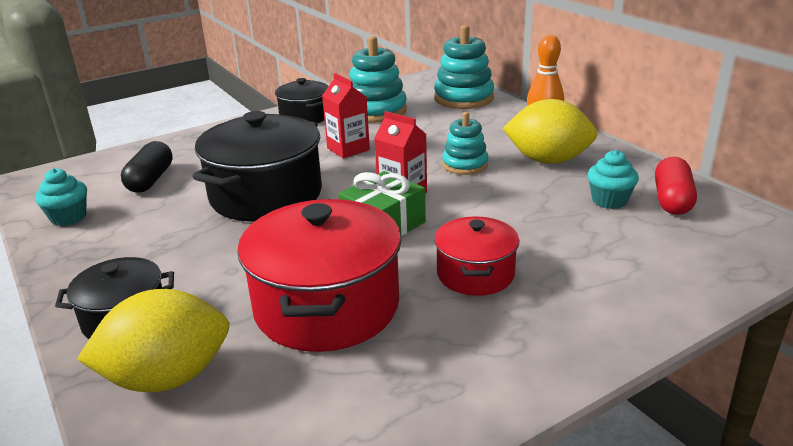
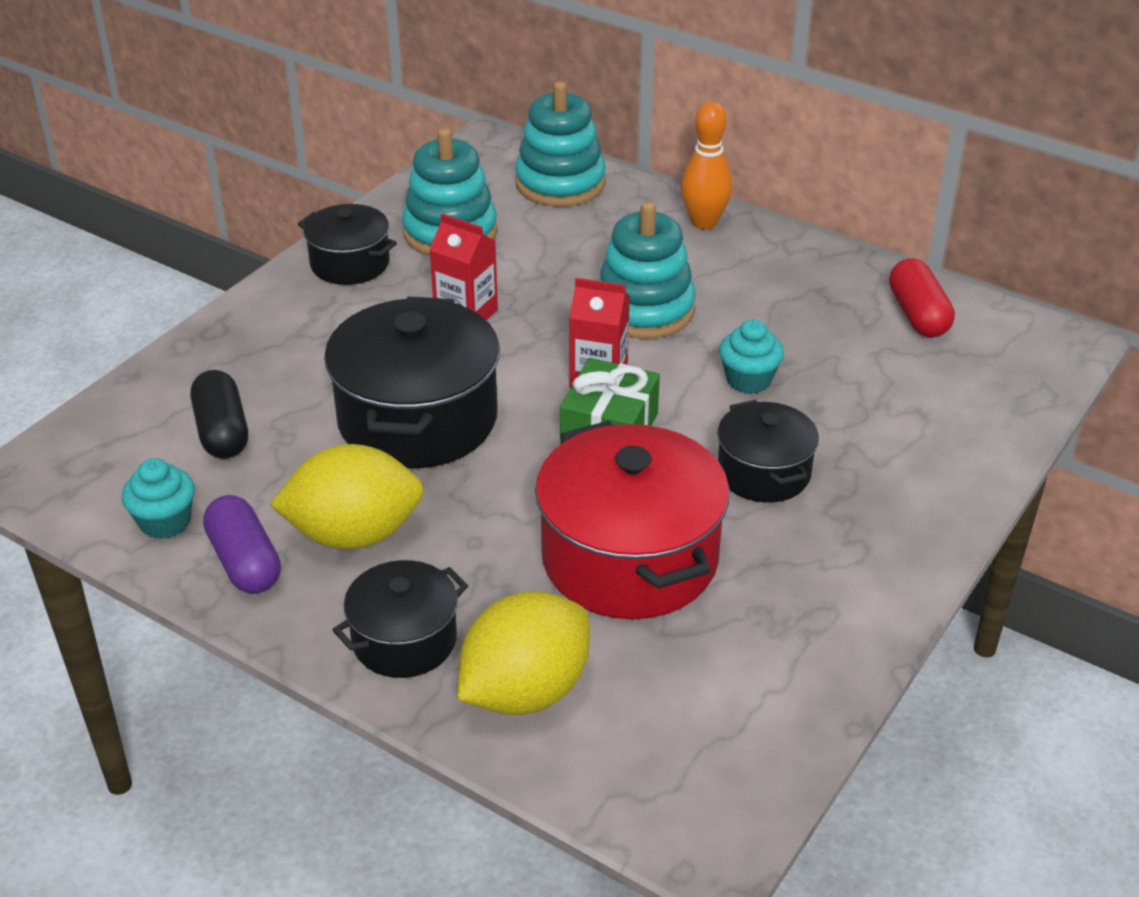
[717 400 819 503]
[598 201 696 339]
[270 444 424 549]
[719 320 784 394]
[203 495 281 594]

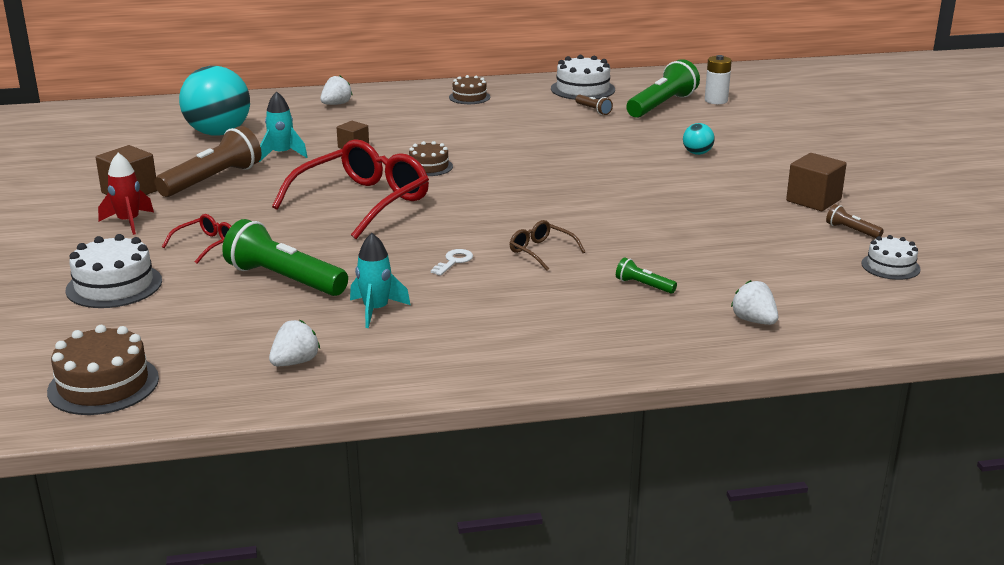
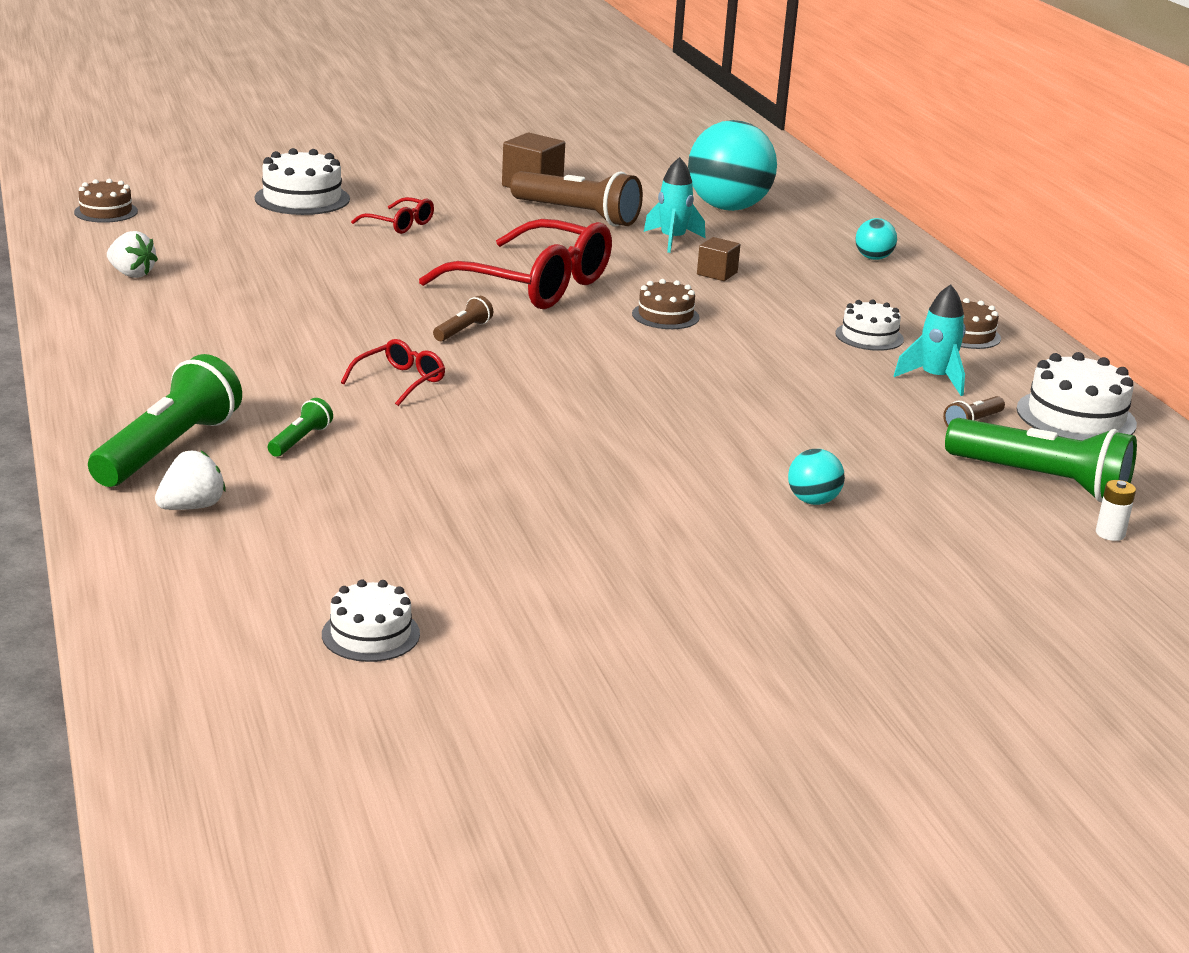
[74 179 138 223]
[98 153 154 235] (first image)
[88 354 242 487]
[855 218 897 260]
[894 284 966 396]
[431 249 473 276] (first image)
[341 339 445 406]
[1096 480 1136 541]
[786 153 847 211] (first image)
[433 296 493 342]
[835 299 904 351]

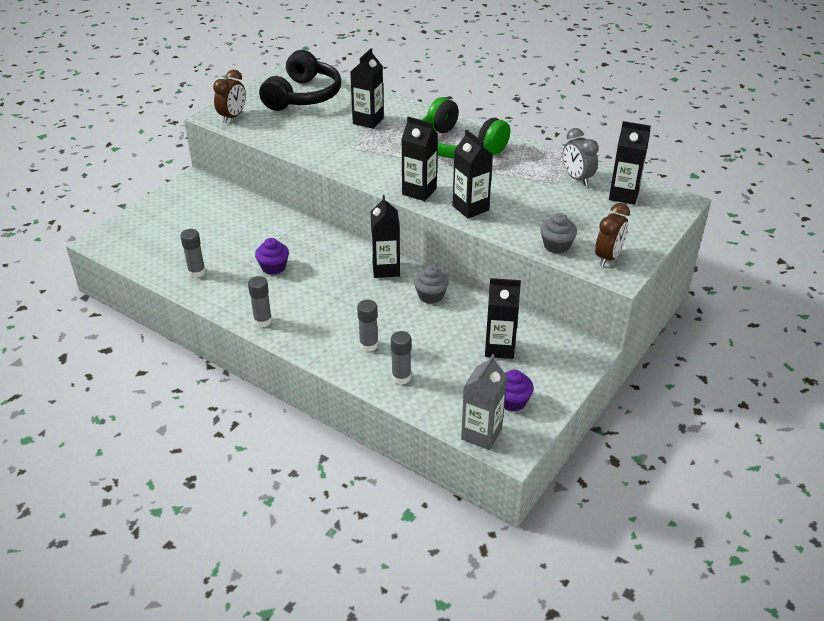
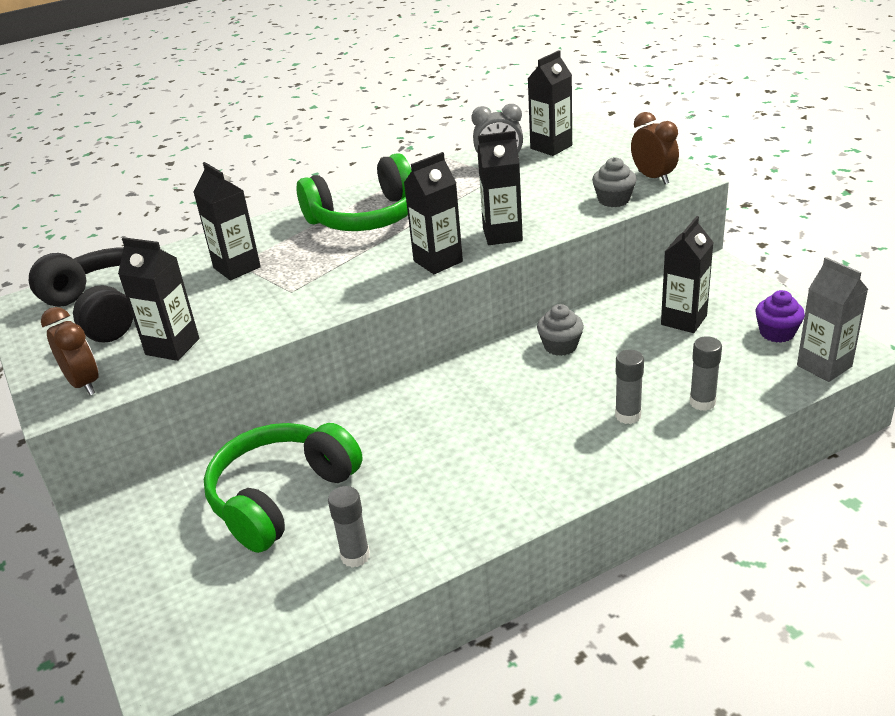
[248 276 272 327] (first image)
[255 238 289 275] (first image)
[118 237 199 361]
[204 423 363 553]

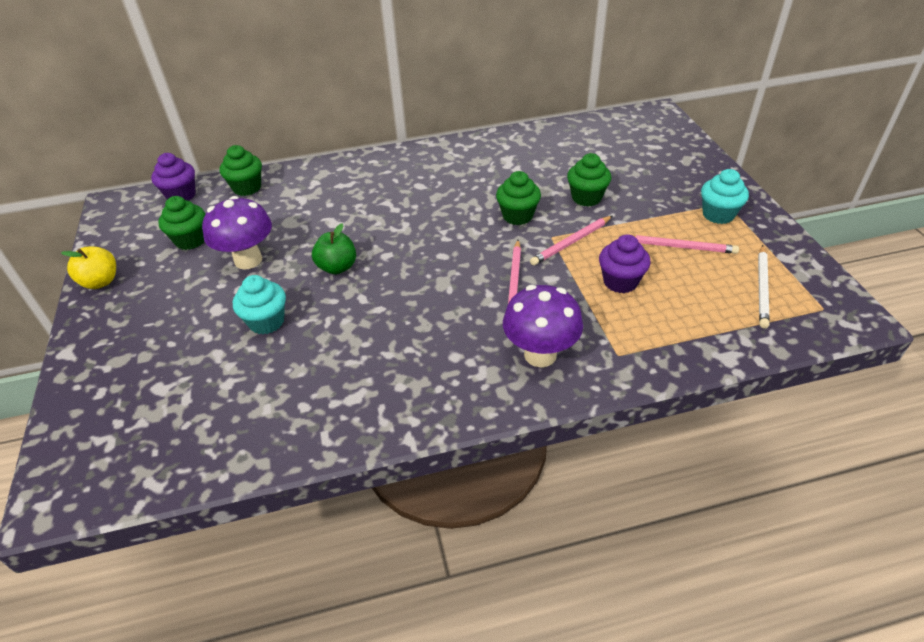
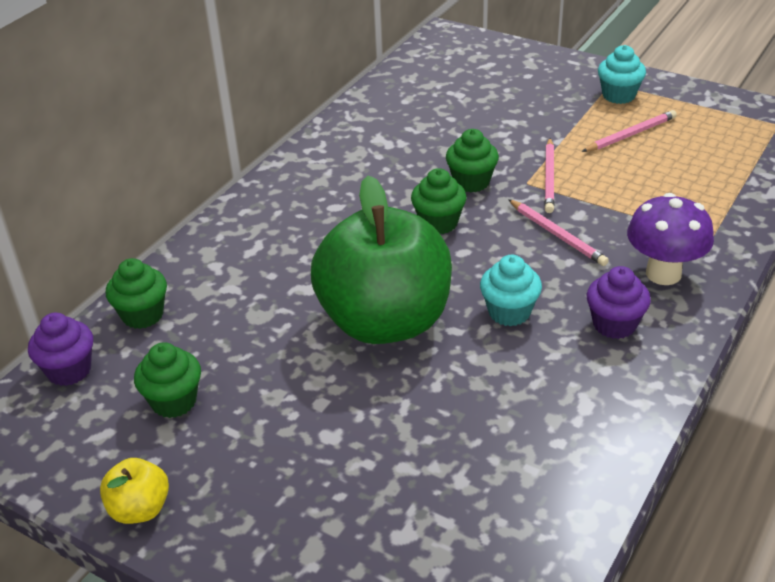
[202 196 272 270] (first image)
[480 255 542 326]
[311 175 452 344]
[411 168 467 234]
[587 266 651 339]
[758 245 770 328] (first image)

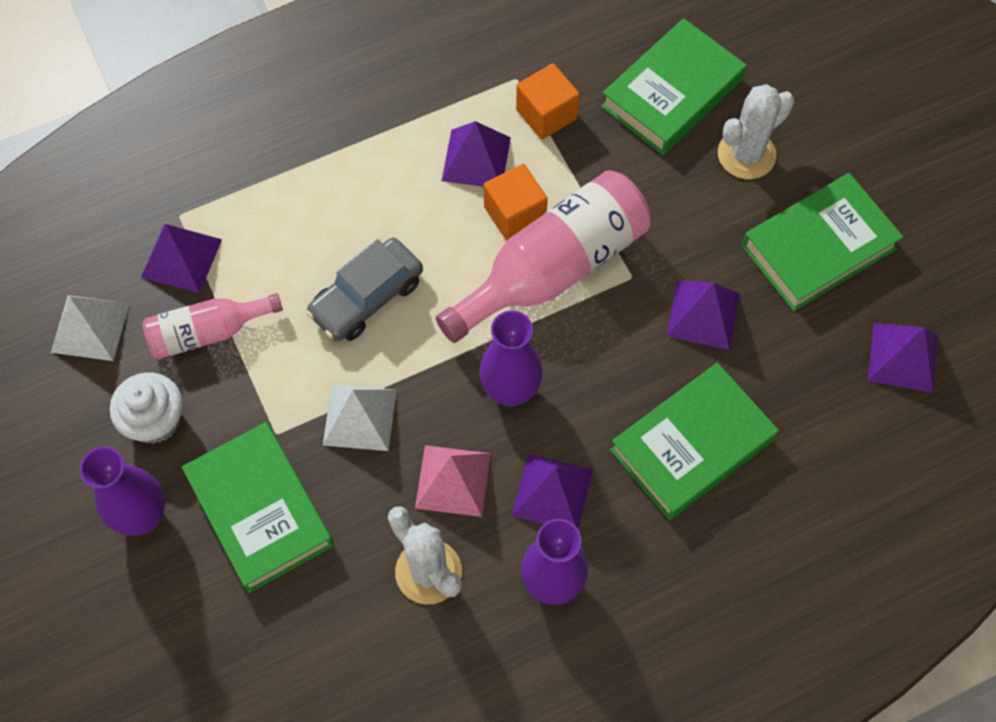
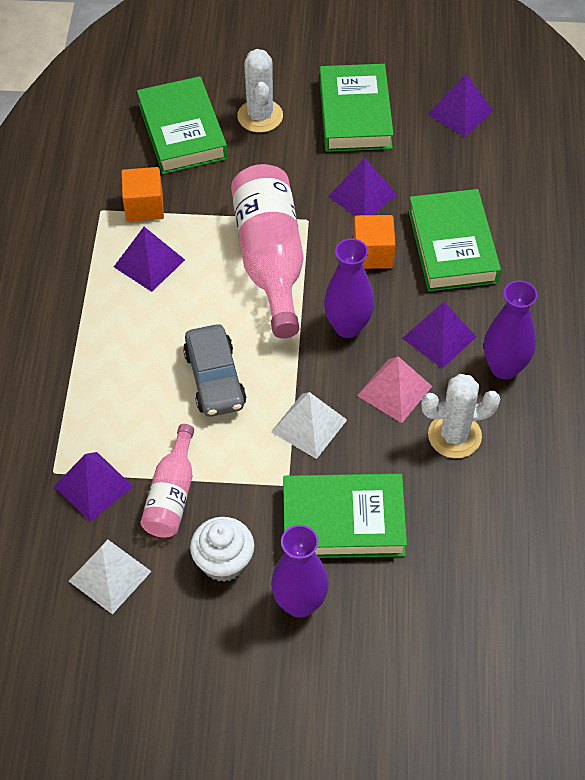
[353 215 395 269]

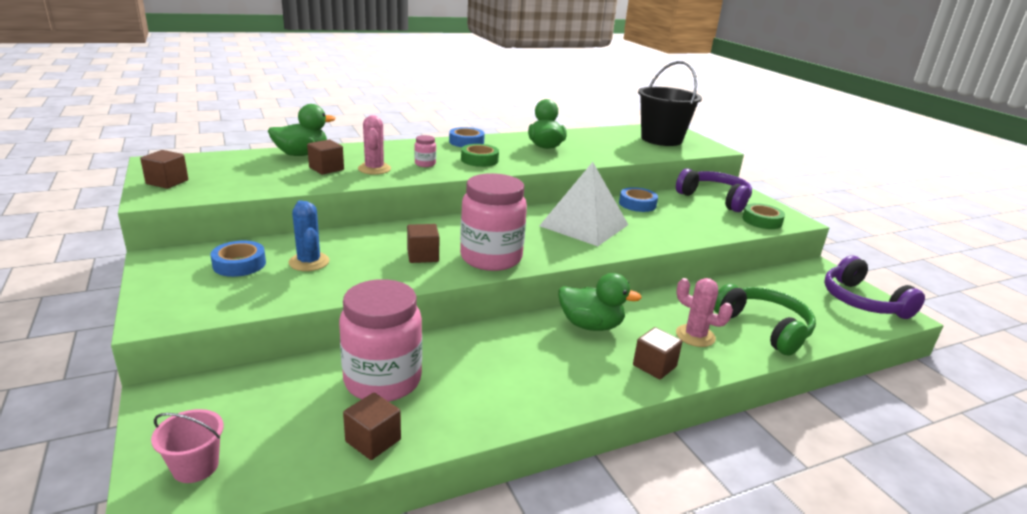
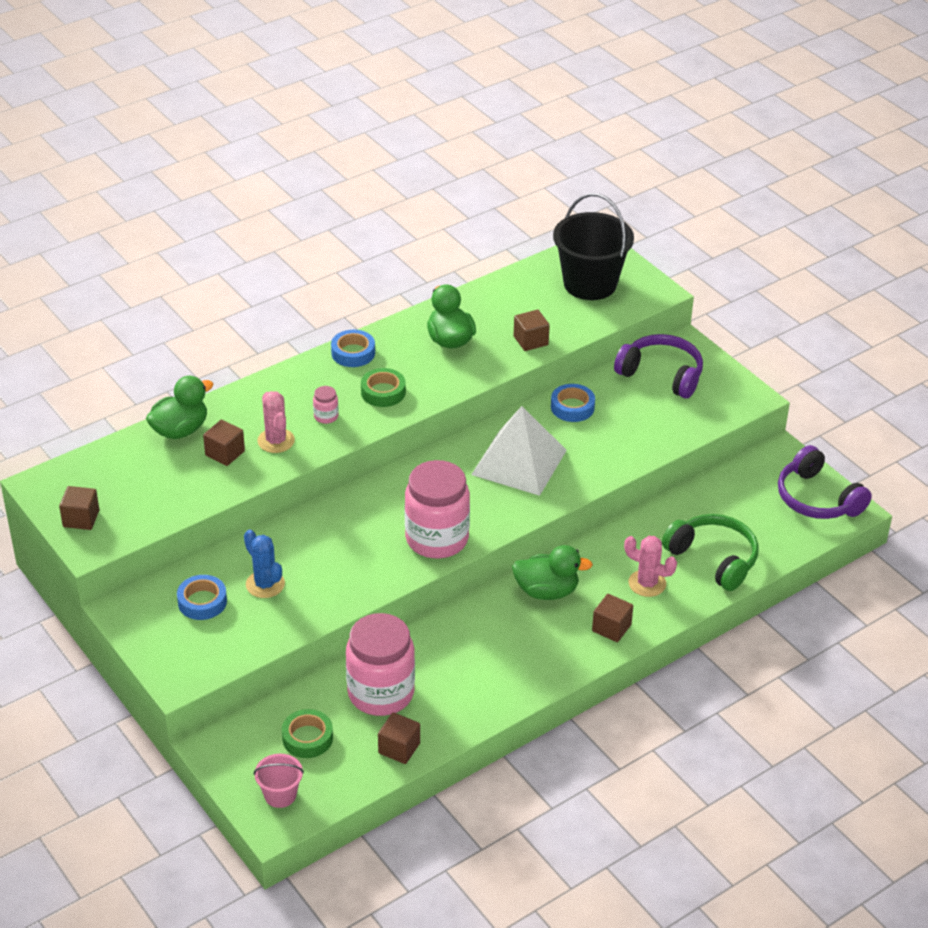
[514 310 550 351]
[282 709 333 758]

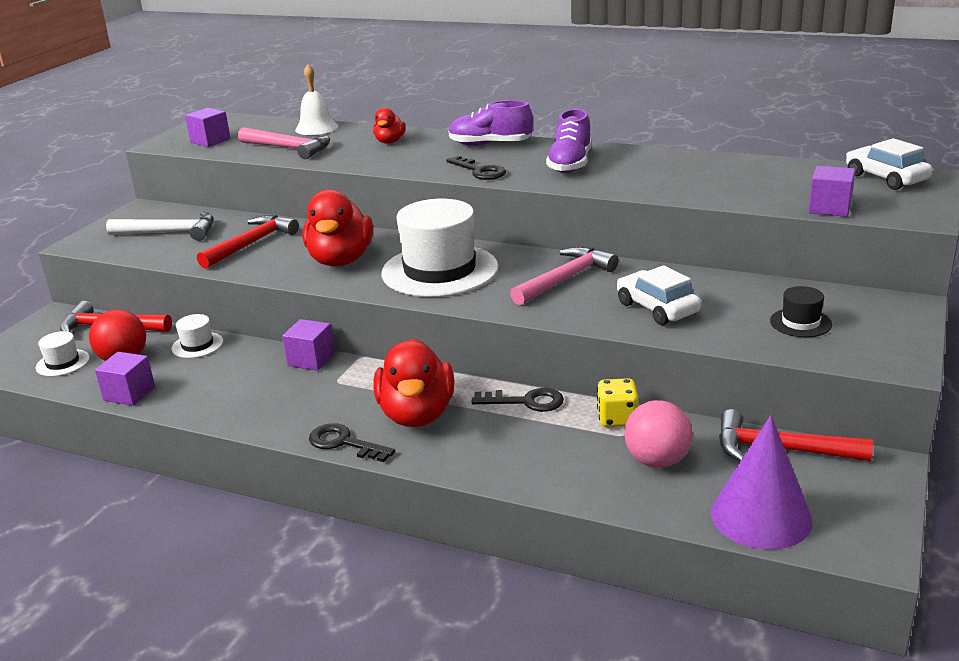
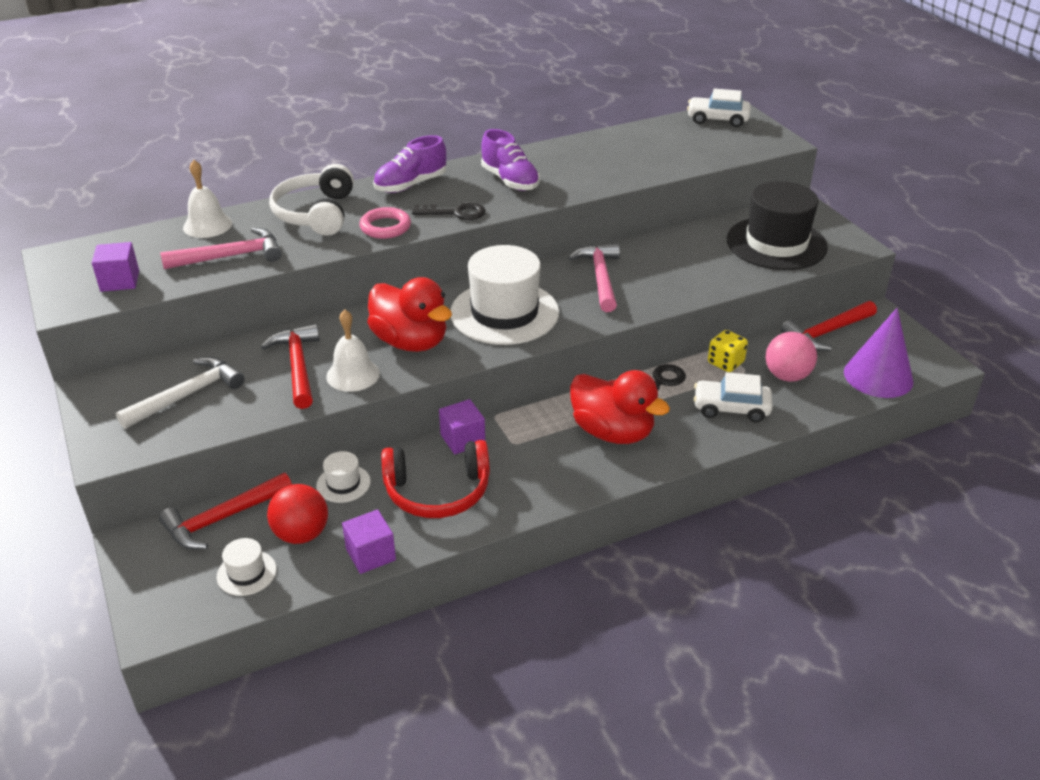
[309 423 395 462] (first image)
[269 164 354 236]
[694 372 773 422]
[727 181 828 270]
[809 166 856 217] (first image)
[326 309 380 392]
[359 207 411 239]
[381 440 490 518]

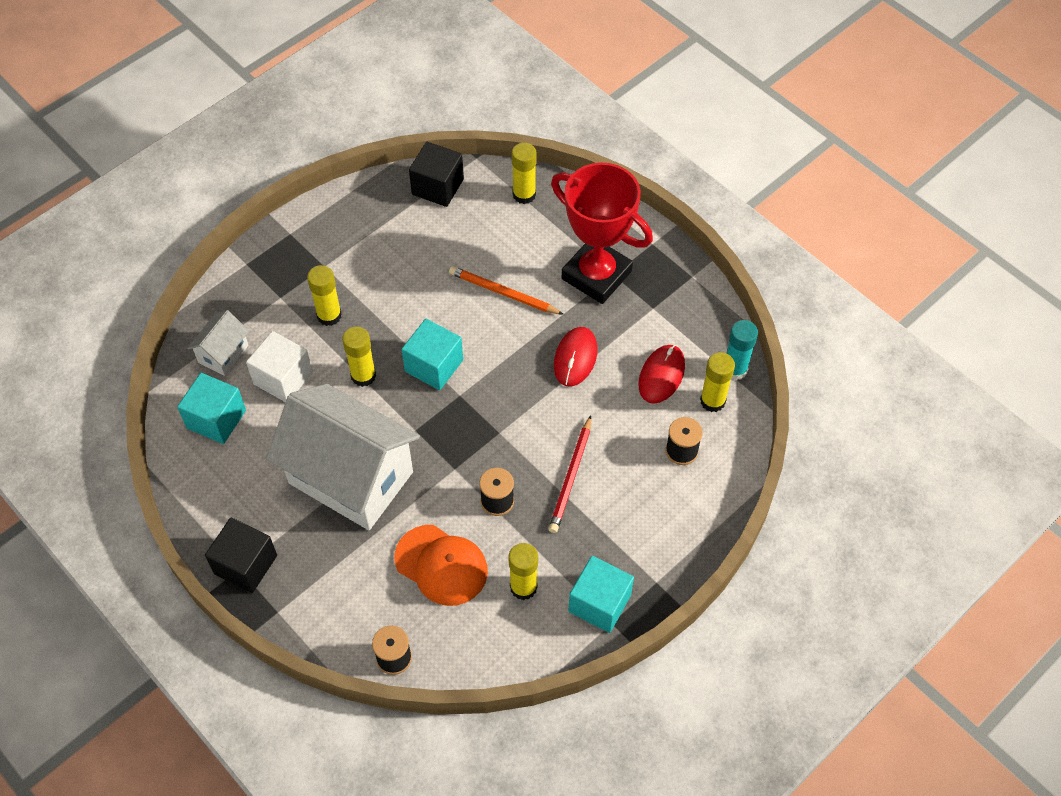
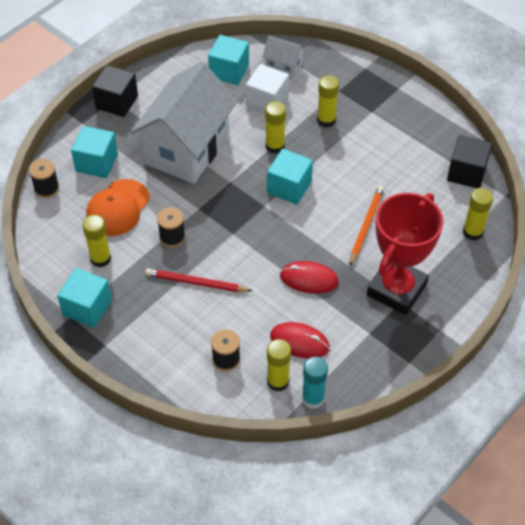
[71 126 118 178]

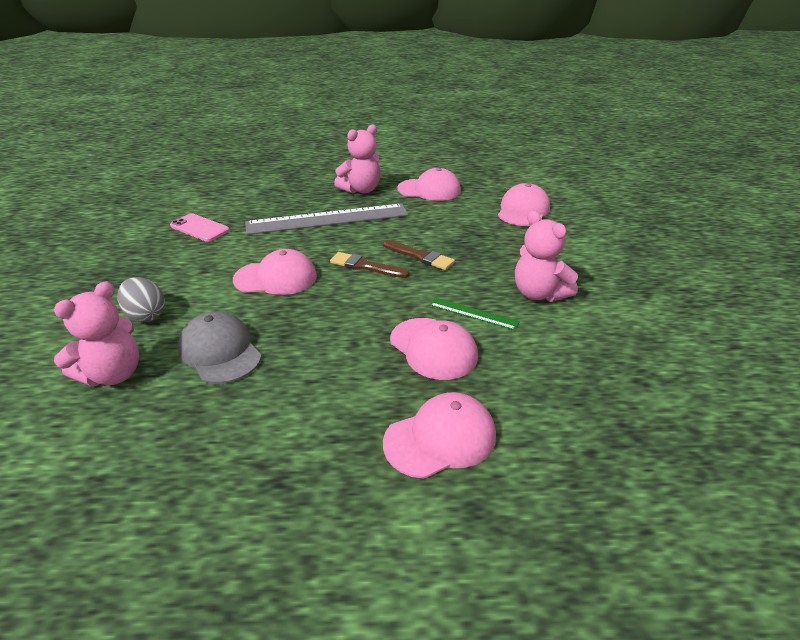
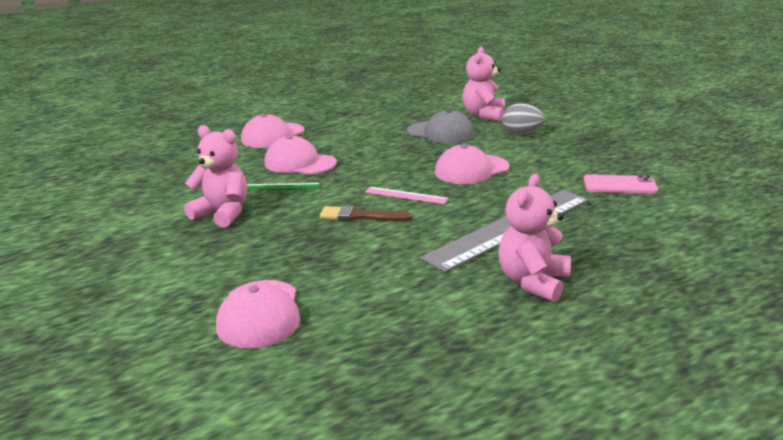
[365 187 449 204]
[398 168 461 201] (first image)

